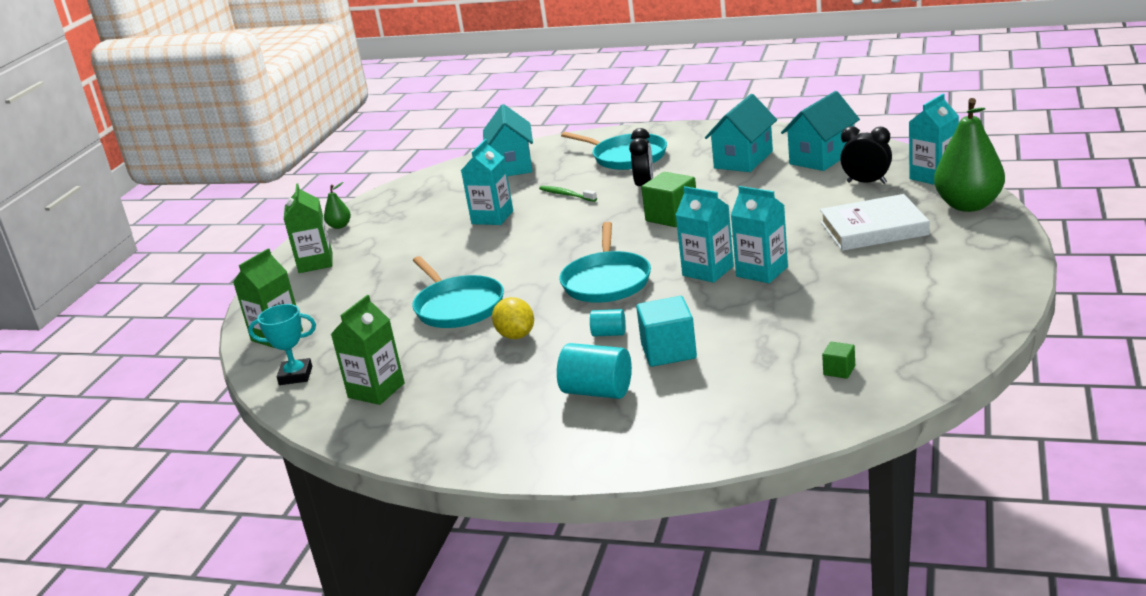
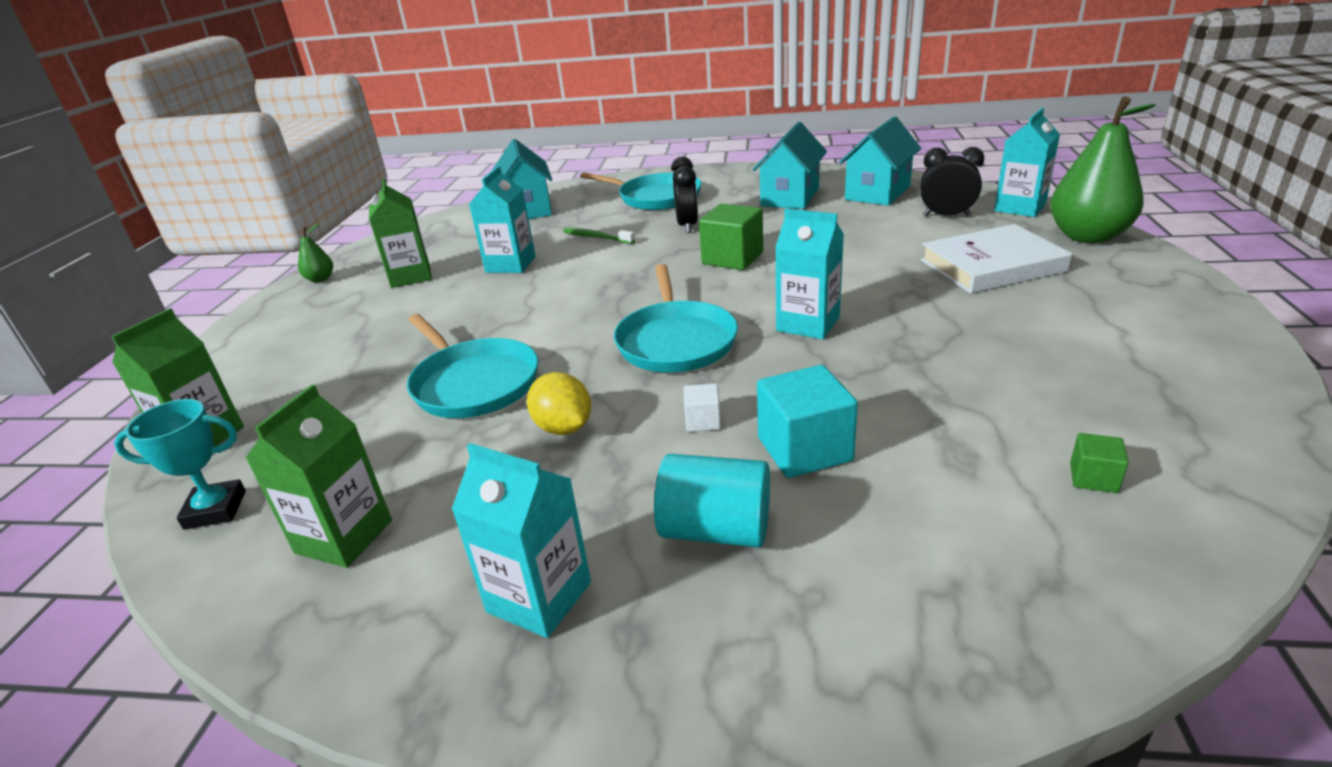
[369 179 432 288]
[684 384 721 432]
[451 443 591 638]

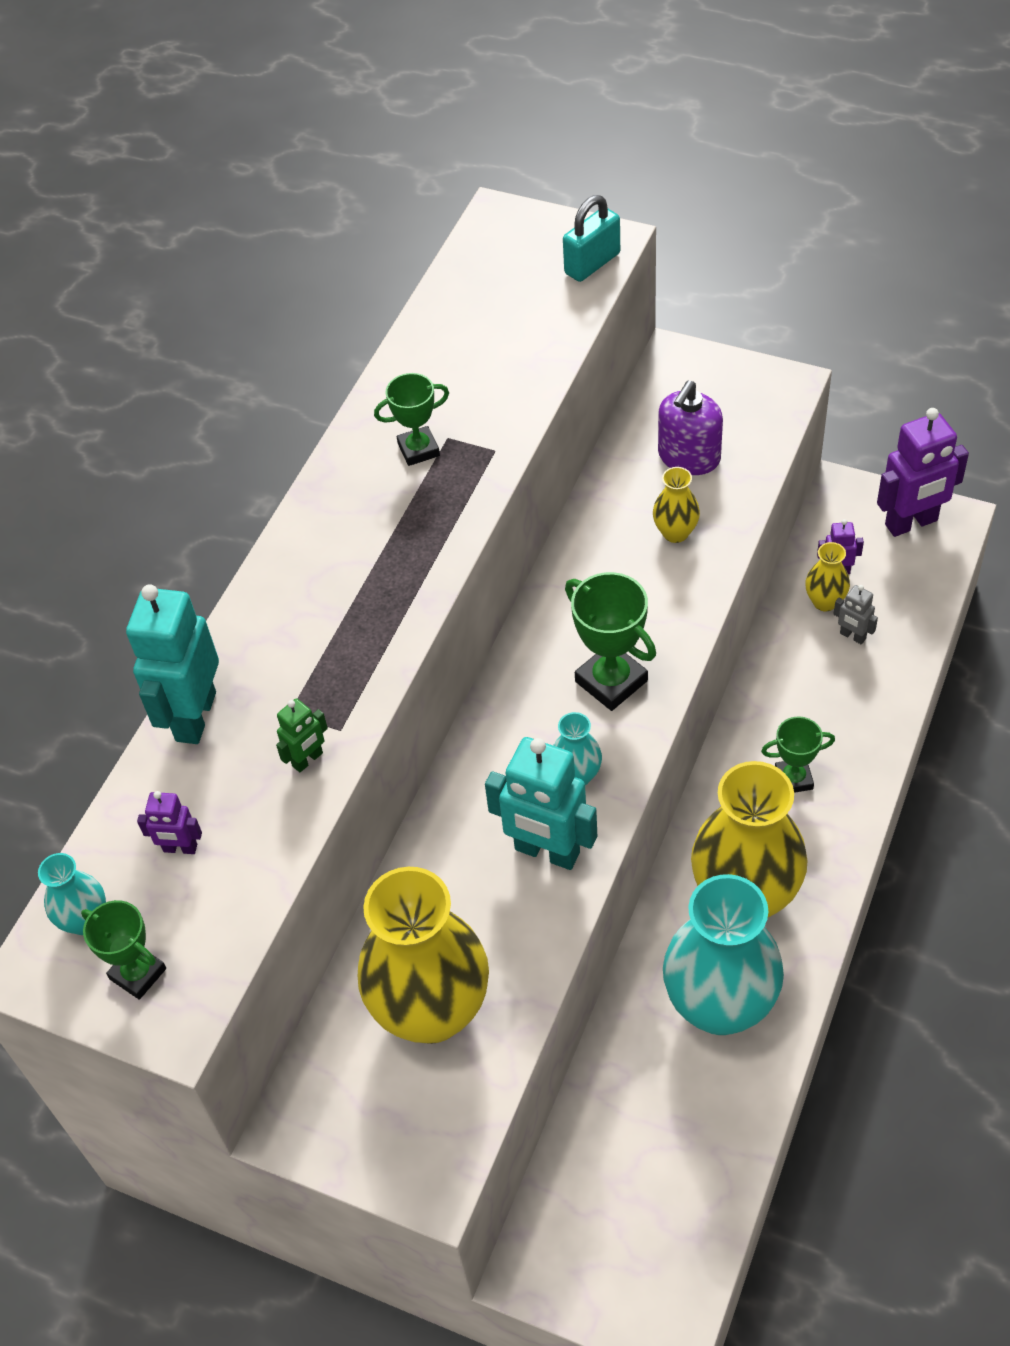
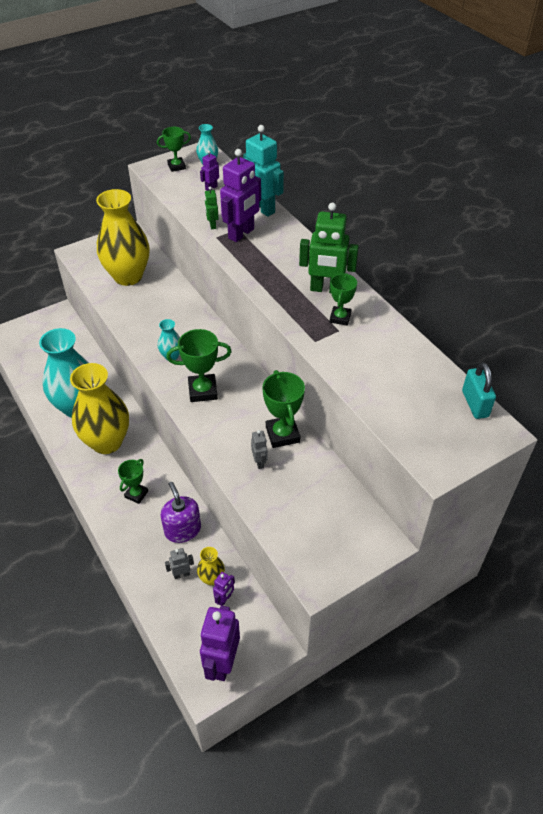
[485 737 597 870] (first image)
[462 362 496 419]
[251 430 267 469]
[161 482 201 543]
[220 149 261 242]
[262 370 305 448]
[299 203 359 293]

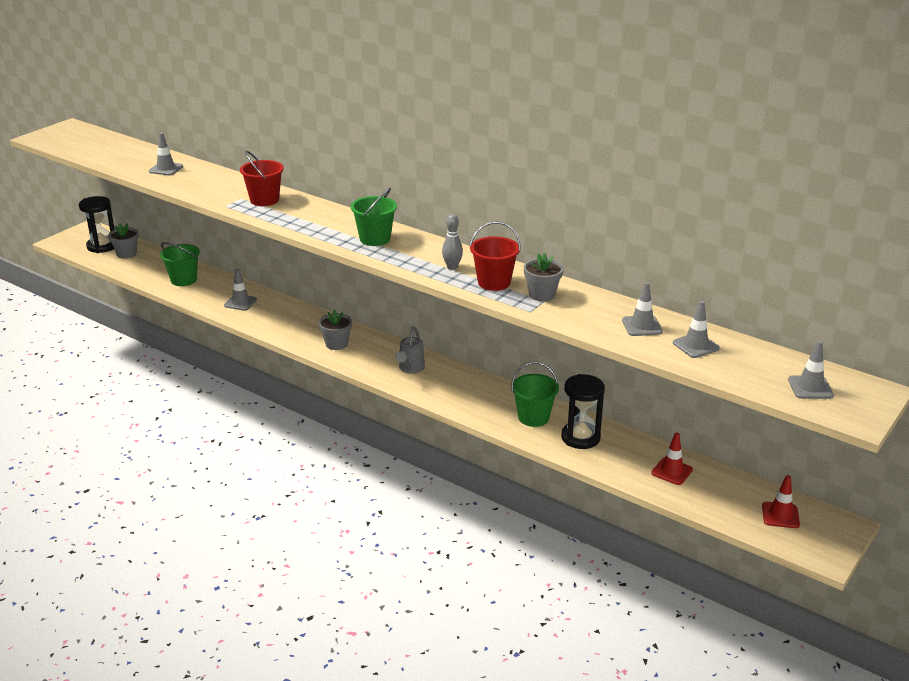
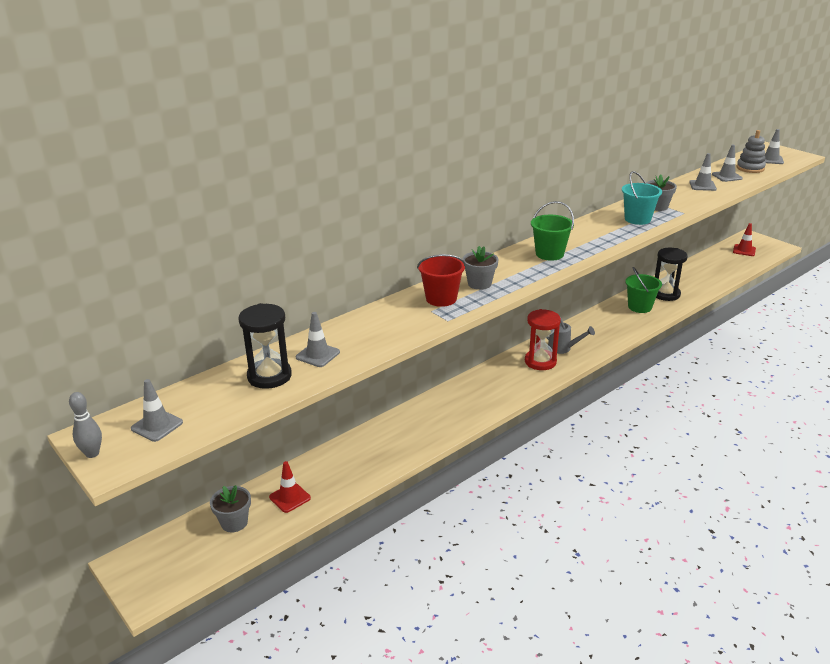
[238 303 292 389]
[160 242 200 286] (first image)
[131 379 183 442]
[463 246 499 290]
[69 392 102 458]
[622 171 662 225]
[269 461 311 513]
[525 309 561 370]
[737 130 766 173]

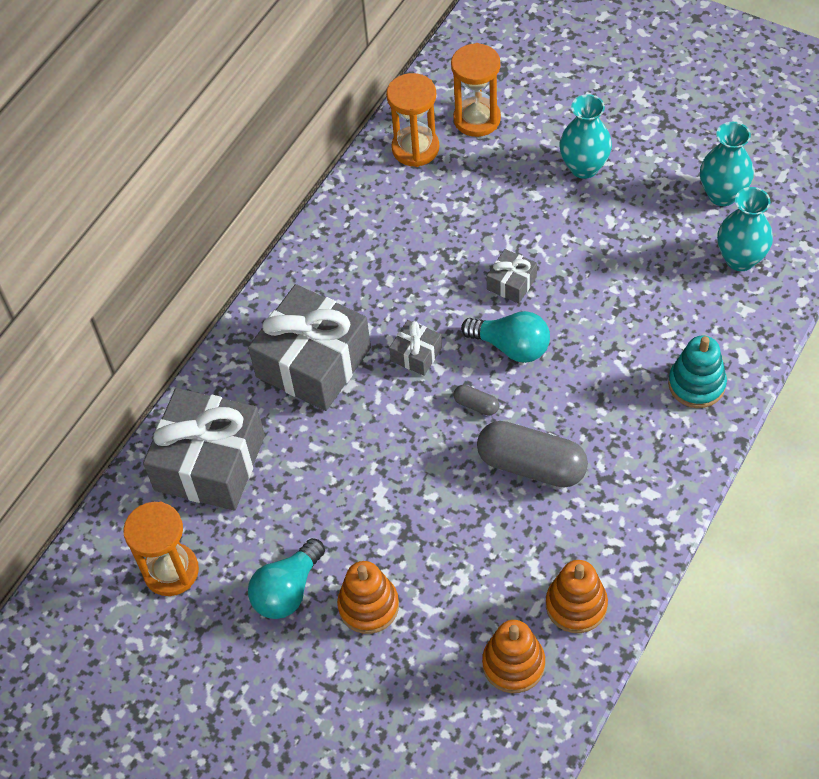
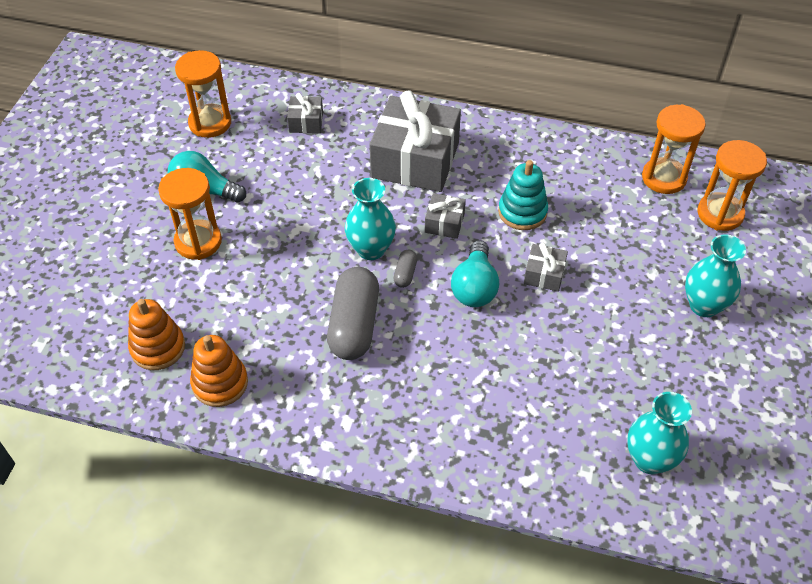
[287 93 323 133]
[158 168 222 260]
[498 160 548 230]
[345 178 396 260]

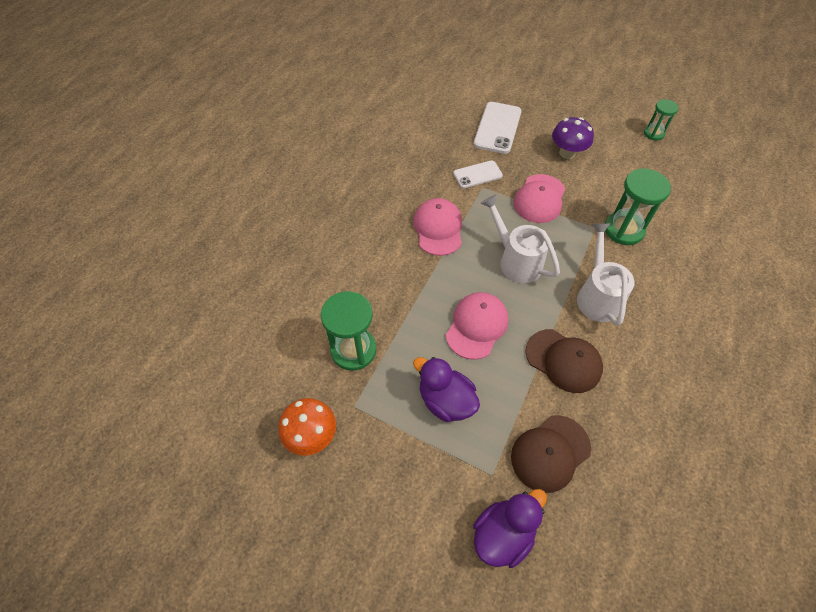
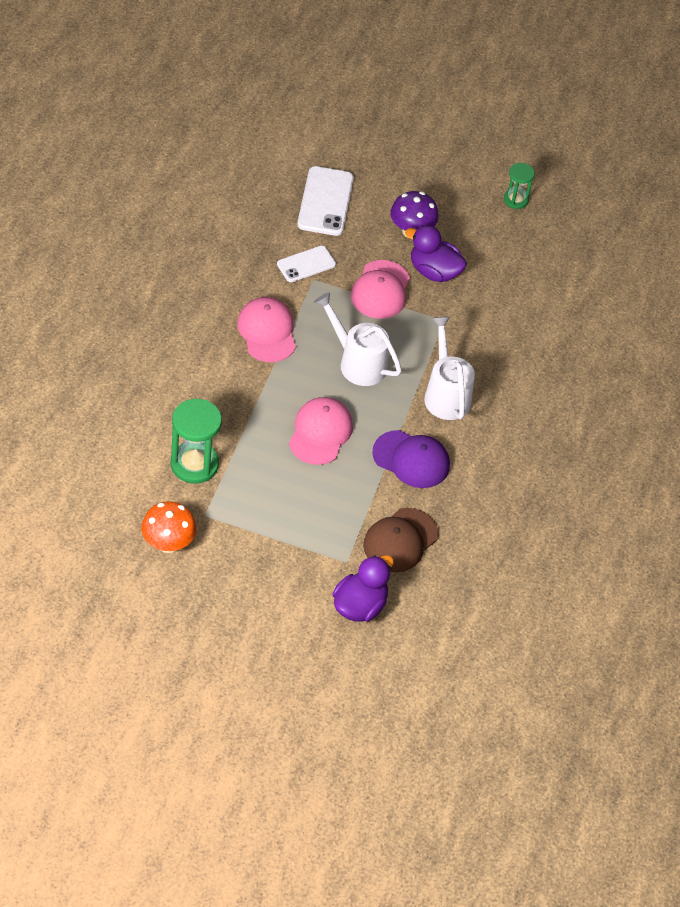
[405 225 467 282]
[372 430 450 488]
[605 169 671 245] (first image)

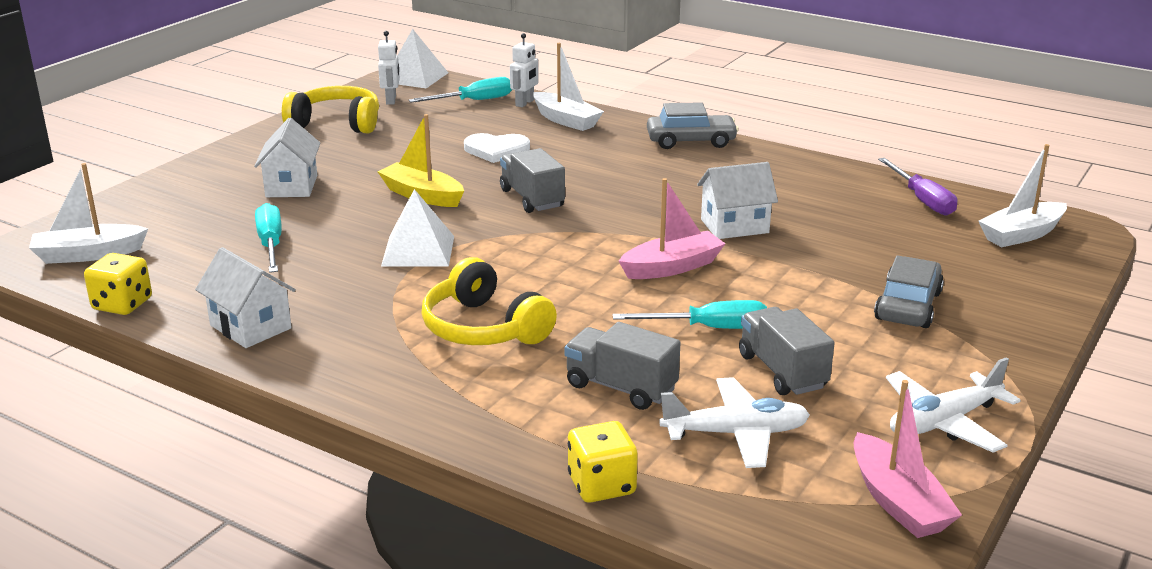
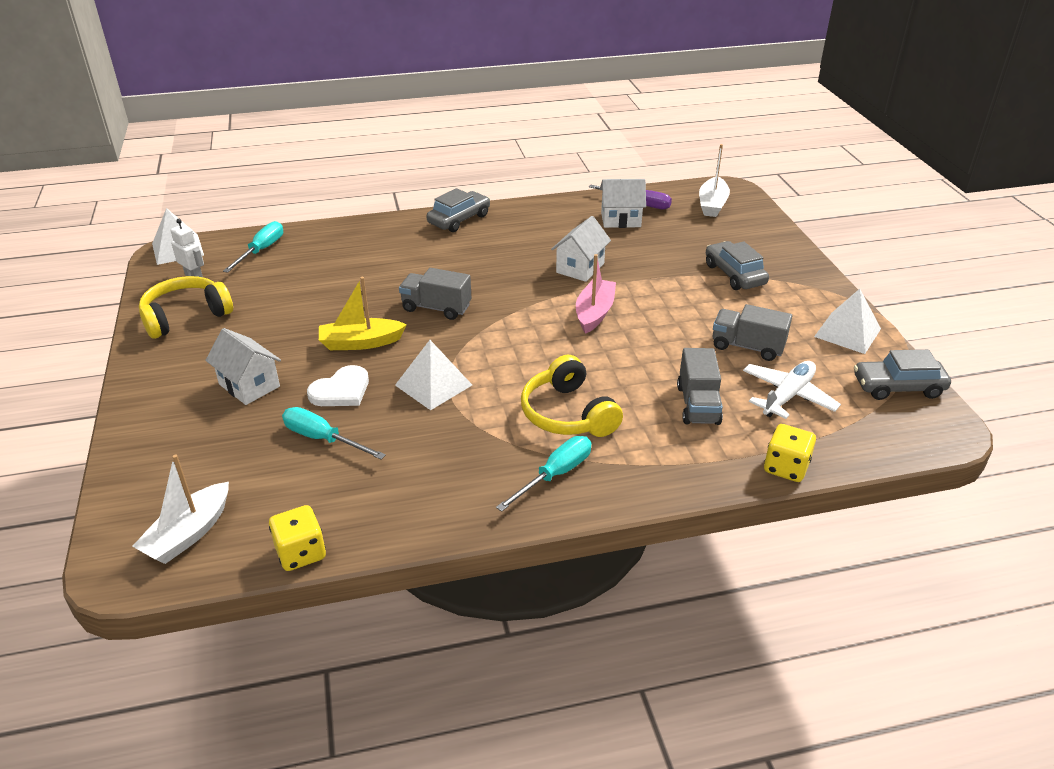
[600 179 646 228]
[521 355 623 437]
[307 365 369 406]
[510 33 539 107] (first image)
[533 43 604 131] (first image)
[677 348 723 425]
[496 436 592 512]
[854 349 951 400]
[814 289 881 354]

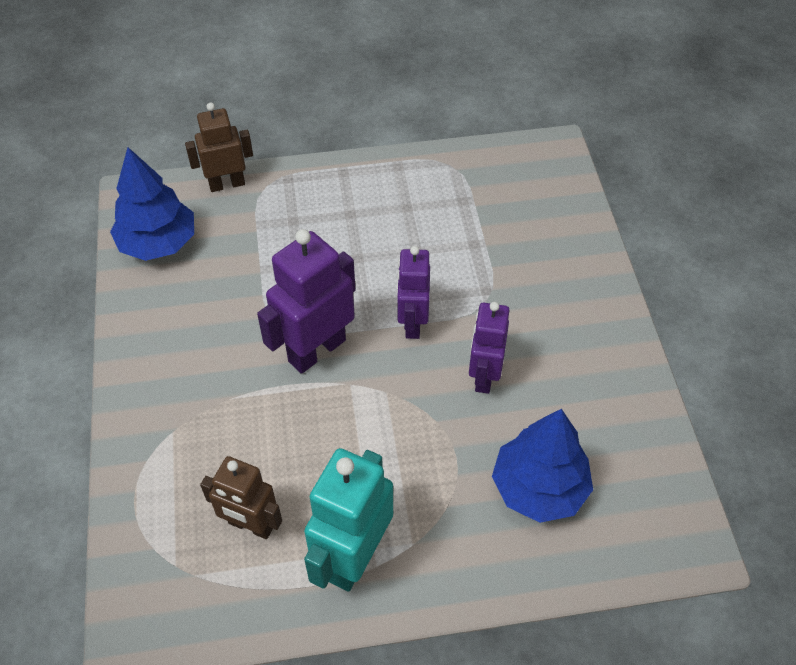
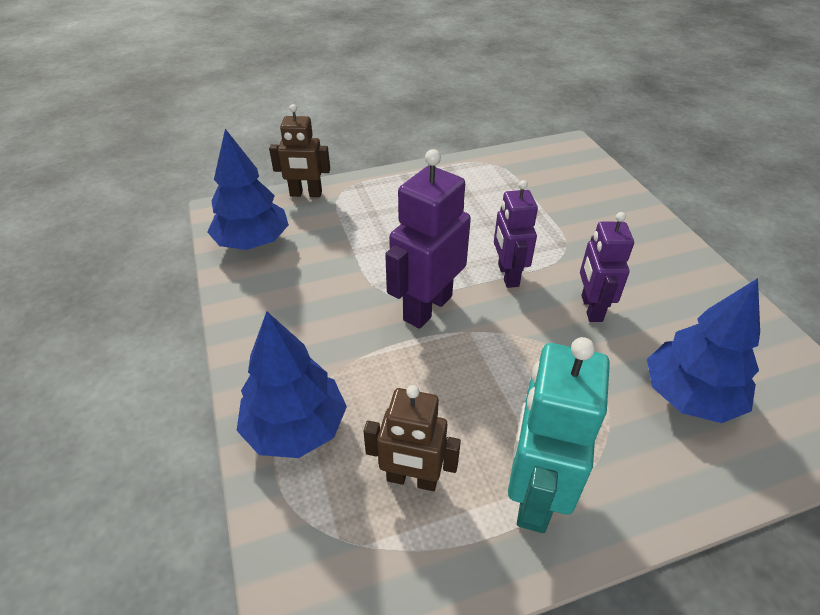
[269 104 330 197]
[237 311 347 458]

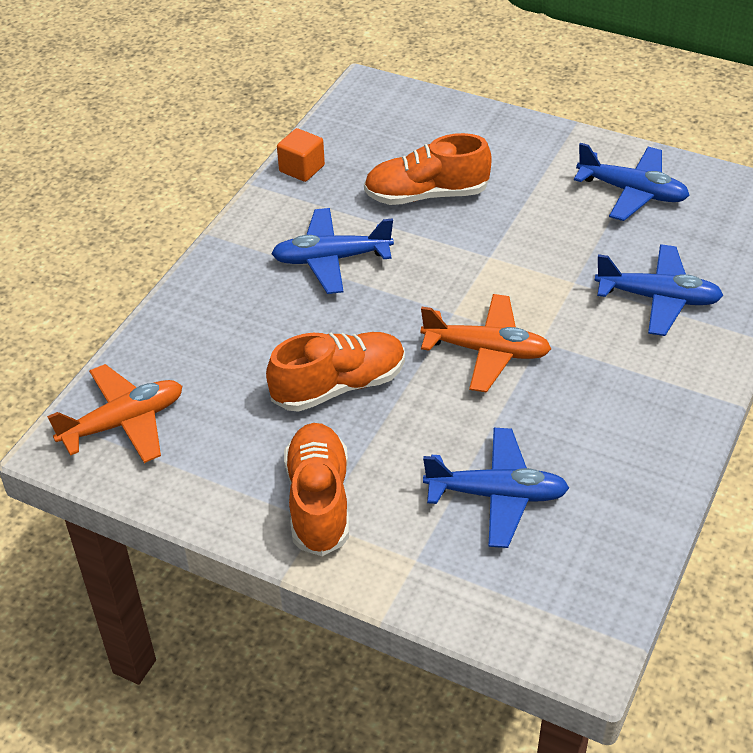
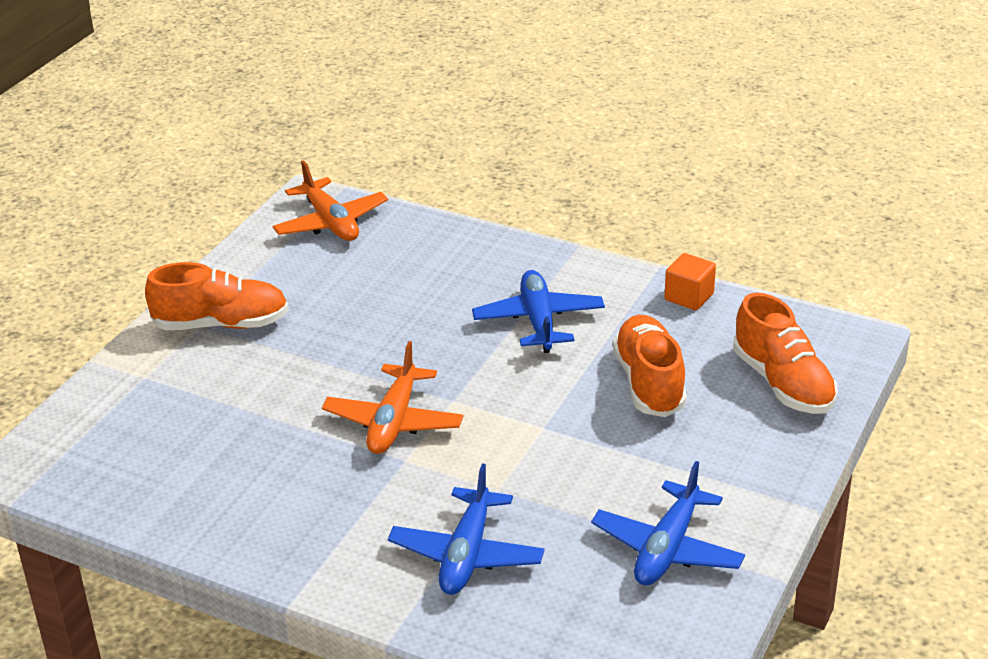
[733 293 838 414]
[423 428 569 548] (first image)

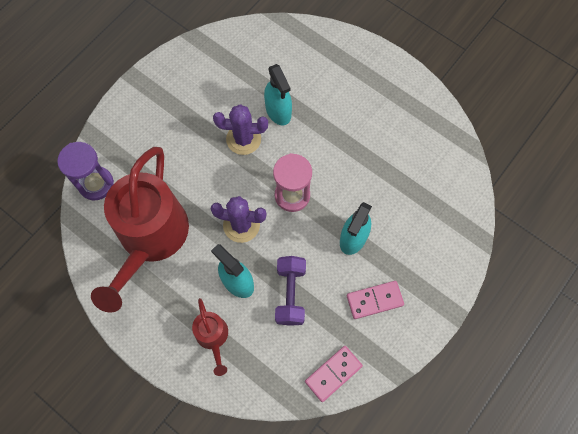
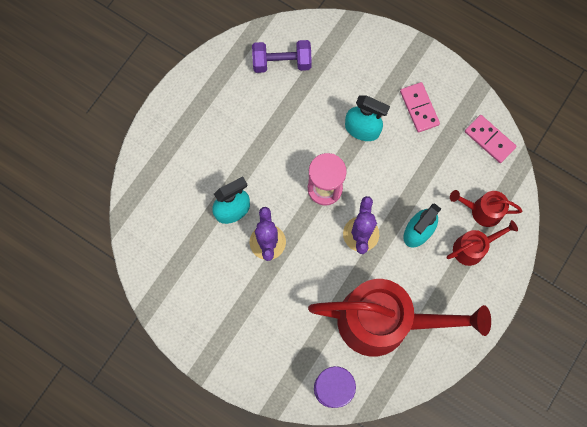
[252 40 312 73]
[450 190 522 227]

